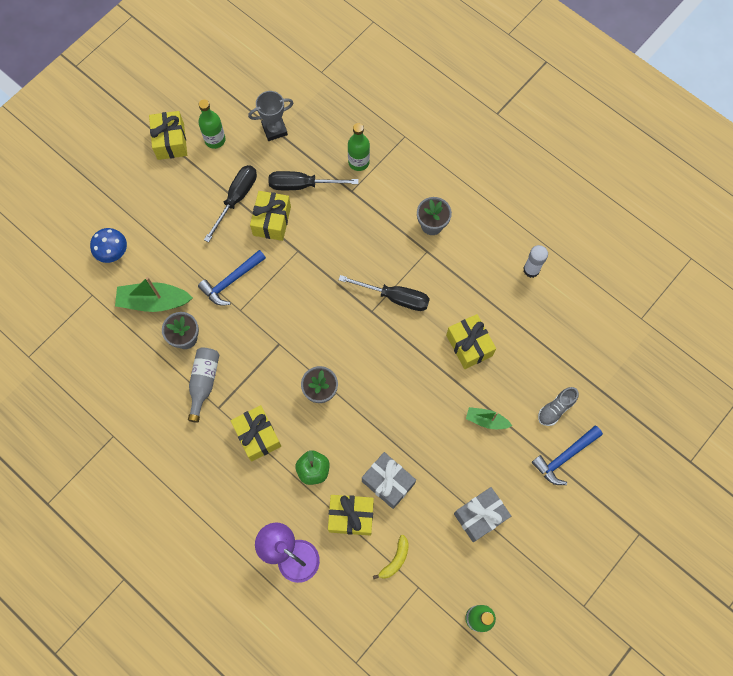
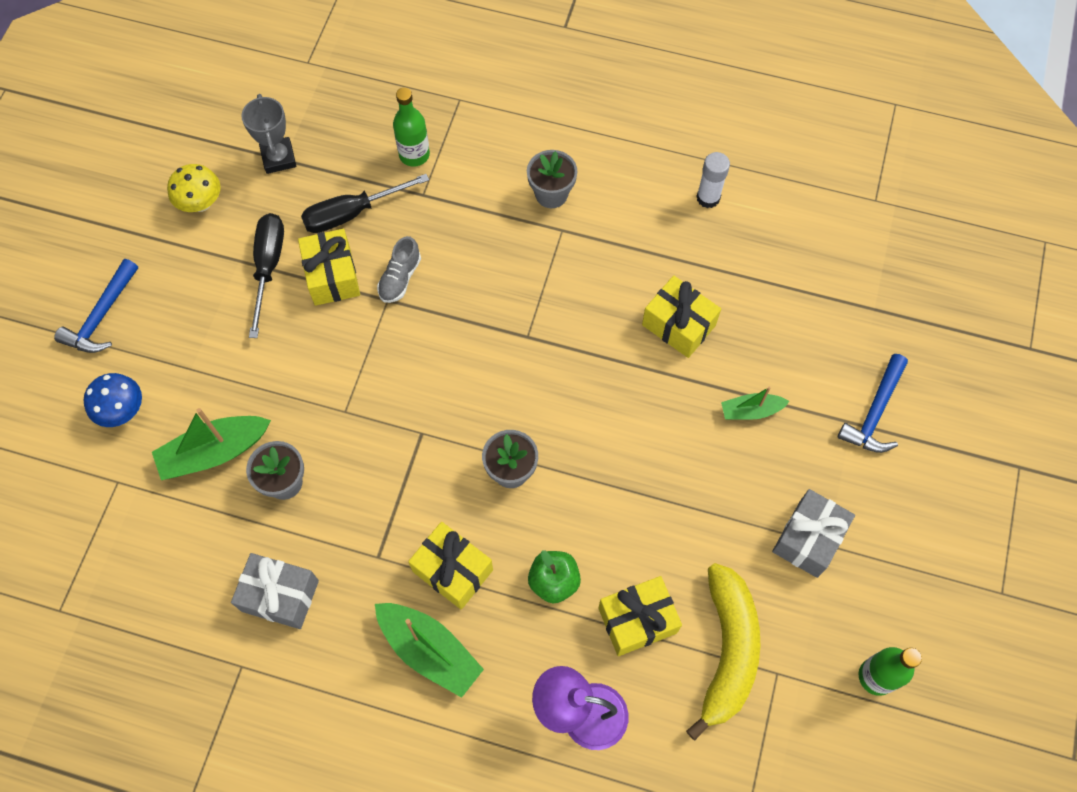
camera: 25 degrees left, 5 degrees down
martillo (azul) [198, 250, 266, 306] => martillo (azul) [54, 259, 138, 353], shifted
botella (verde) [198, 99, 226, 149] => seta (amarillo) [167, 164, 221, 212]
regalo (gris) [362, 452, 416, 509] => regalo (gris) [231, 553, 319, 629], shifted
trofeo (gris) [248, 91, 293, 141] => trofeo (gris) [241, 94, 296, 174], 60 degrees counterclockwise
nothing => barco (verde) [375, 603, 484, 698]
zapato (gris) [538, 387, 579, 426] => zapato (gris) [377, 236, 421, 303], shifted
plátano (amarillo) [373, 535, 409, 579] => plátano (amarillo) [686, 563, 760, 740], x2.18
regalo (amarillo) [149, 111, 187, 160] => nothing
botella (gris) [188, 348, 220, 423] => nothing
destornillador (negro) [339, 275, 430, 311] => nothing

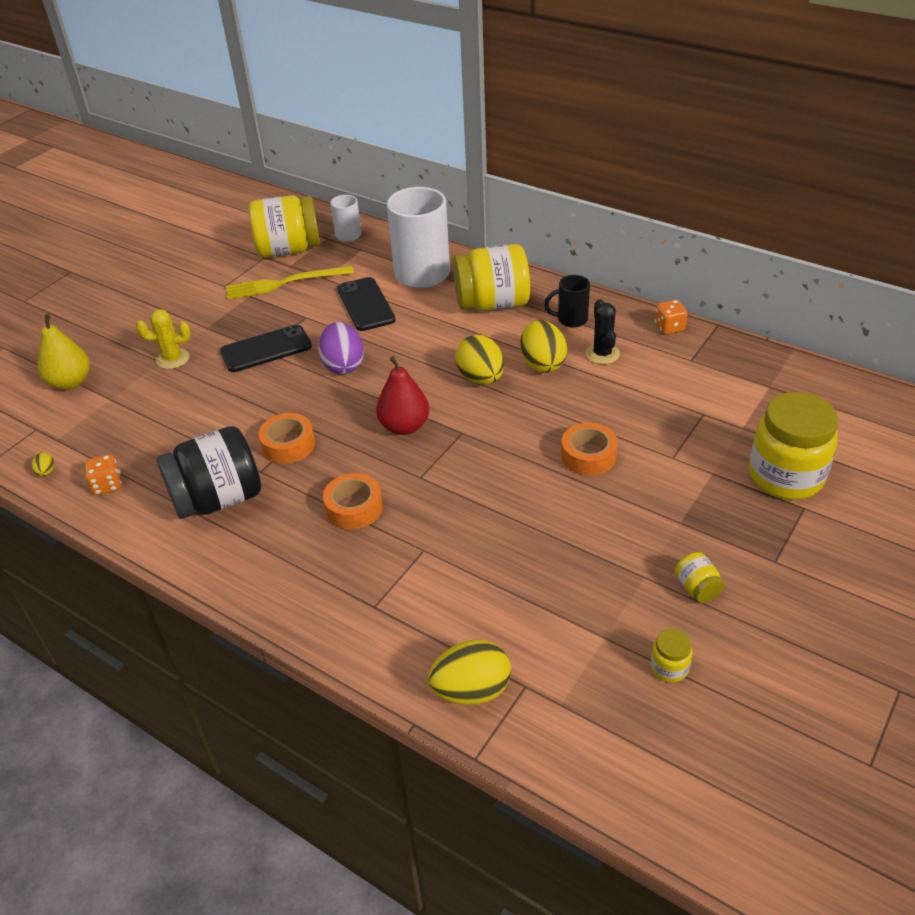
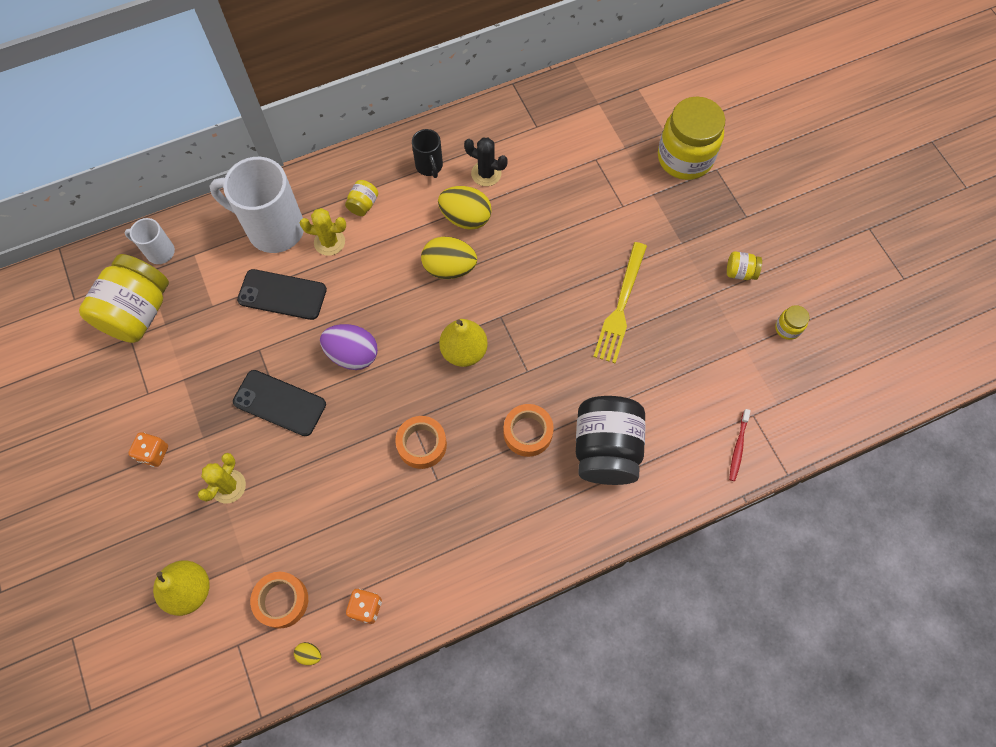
camera: 60 degrees left, 25 degrees up
dado (naranja) [654, 300, 687, 335] => dado (naranja) [128, 432, 168, 467], shifted
móvil (negro) [220, 324, 312, 372] => móvil (negro) [233, 370, 326, 436], 75 degrees counterclockwise
cinta adhesiva (naranja) [561, 423, 618, 476] => cinta adhesiva (naranja) [250, 572, 308, 629], shifted
nothing => cactus (amarillo) [300, 208, 346, 256]
tarro (amarillo) [453, 244, 530, 311] => tarro (amarillo) [345, 180, 378, 216], x0.43
taza (negro) [544, 275, 590, 328] => taza (negro) [412, 129, 443, 178], 45 degrees counterclockwise
pera (rojo) [376, 356, 429, 435] => pera (amarillo) [439, 319, 488, 367]
tarro (negro) [156, 426, 261, 519] => tarro (negro) [576, 396, 646, 485], shifted
tenedor (amarillo) [226, 266, 354, 300] => tenedor (amarillo) [593, 242, 647, 363], shifted
huevo (amarillo) [428, 640, 511, 705] => cepillo de dientes (rojo) [729, 409, 751, 481]

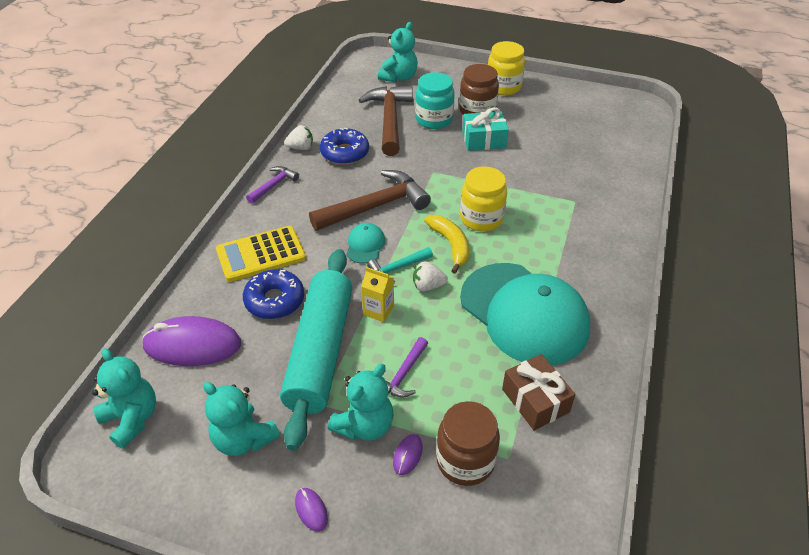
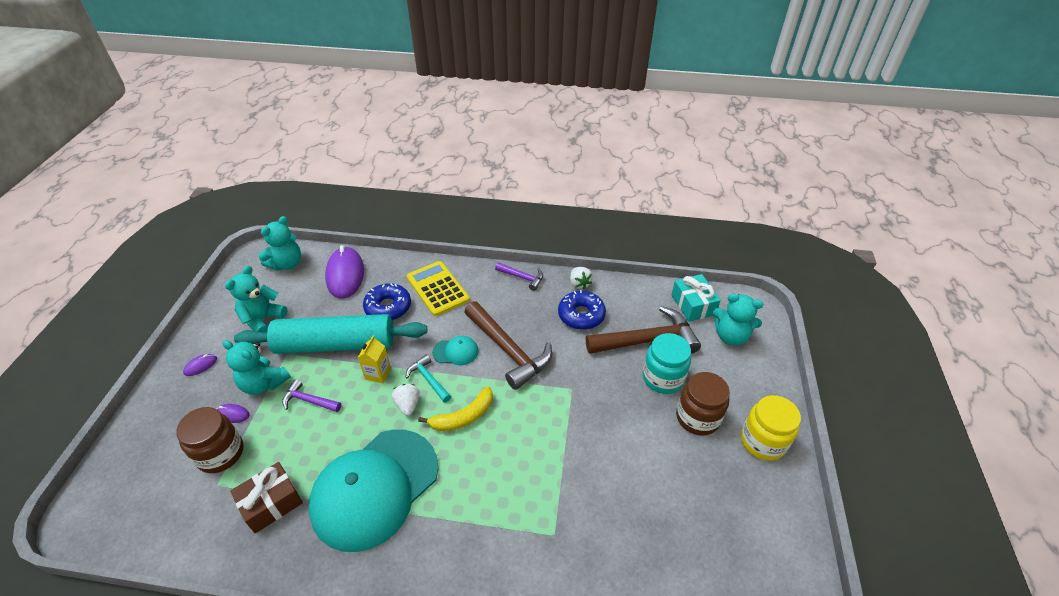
camera: 80 degrees right, 0 degrees up
regalo (turquesa) [462, 107, 509, 151] => regalo (turquesa) [671, 274, 721, 322], shifted
tarro (amarillo) [460, 166, 507, 231] => nothing

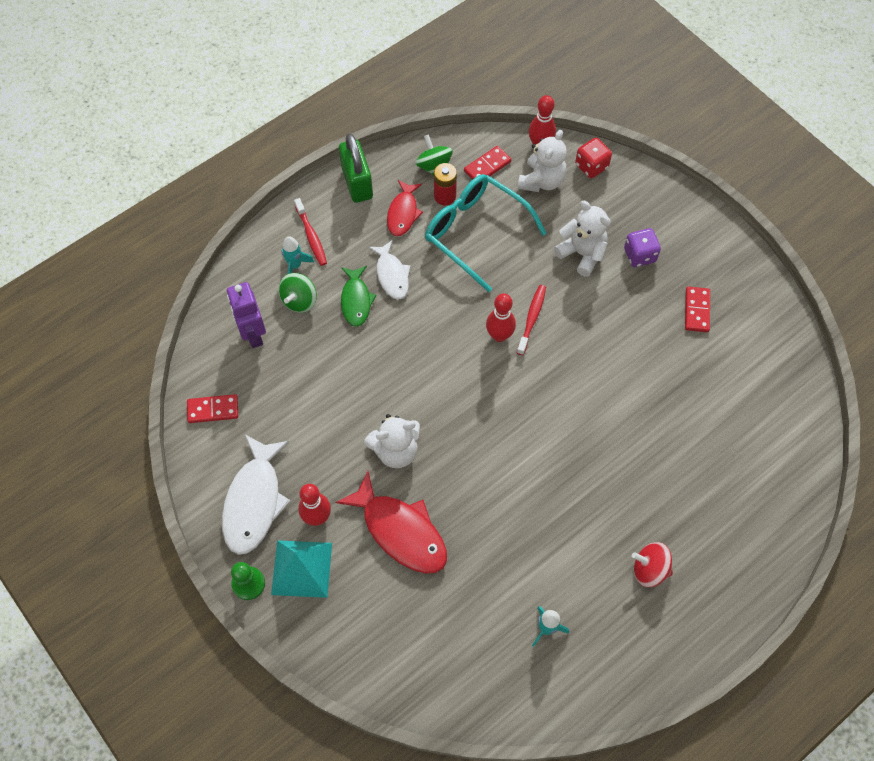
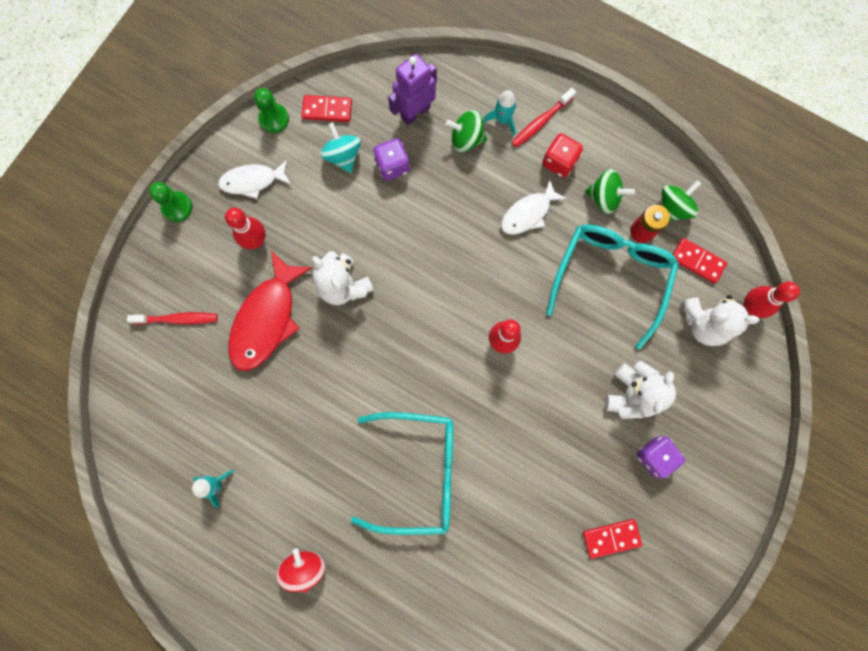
camera: 70 degrees right, 15 degrees up
cepillo de dientes (rojo) [517, 285, 546, 355] => cepillo de dientes (rojo) [127, 312, 218, 325], shifted
pez (blanco) [222, 435, 290, 555] => pez (blanco) [218, 160, 291, 199], x0.61
nothing => peón (verde) [254, 88, 289, 133]
ficha de dominó (rojo) [187, 394, 238, 423] => ficha de dominó (rojo) [301, 95, 352, 122], 60 degrees counterclockwise
nothing => peonza (turquesa) [320, 123, 361, 173]
nothing => gafas (turquesa) [351, 412, 454, 535]
nothing => dado (morado) [373, 138, 410, 181]
dado (rojo) [575, 138, 612, 178] => dado (rojo) [542, 133, 583, 178], shifted
pez (rojo) [387, 180, 423, 236] => peonza (verde) [585, 169, 635, 214]
pirámide (turquesa) [271, 540, 332, 598] => nothing
candado (verde) [339, 133, 373, 203] => nothing
pez (verde) [341, 266, 377, 327] => nothing

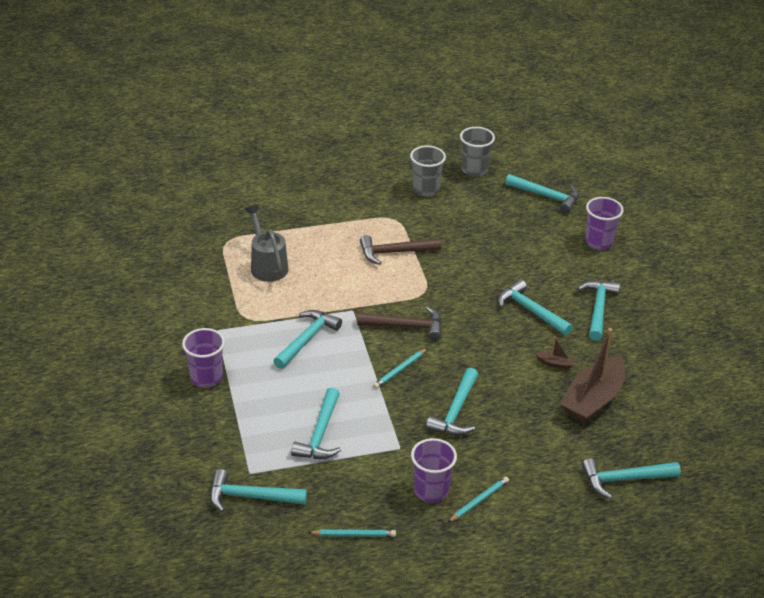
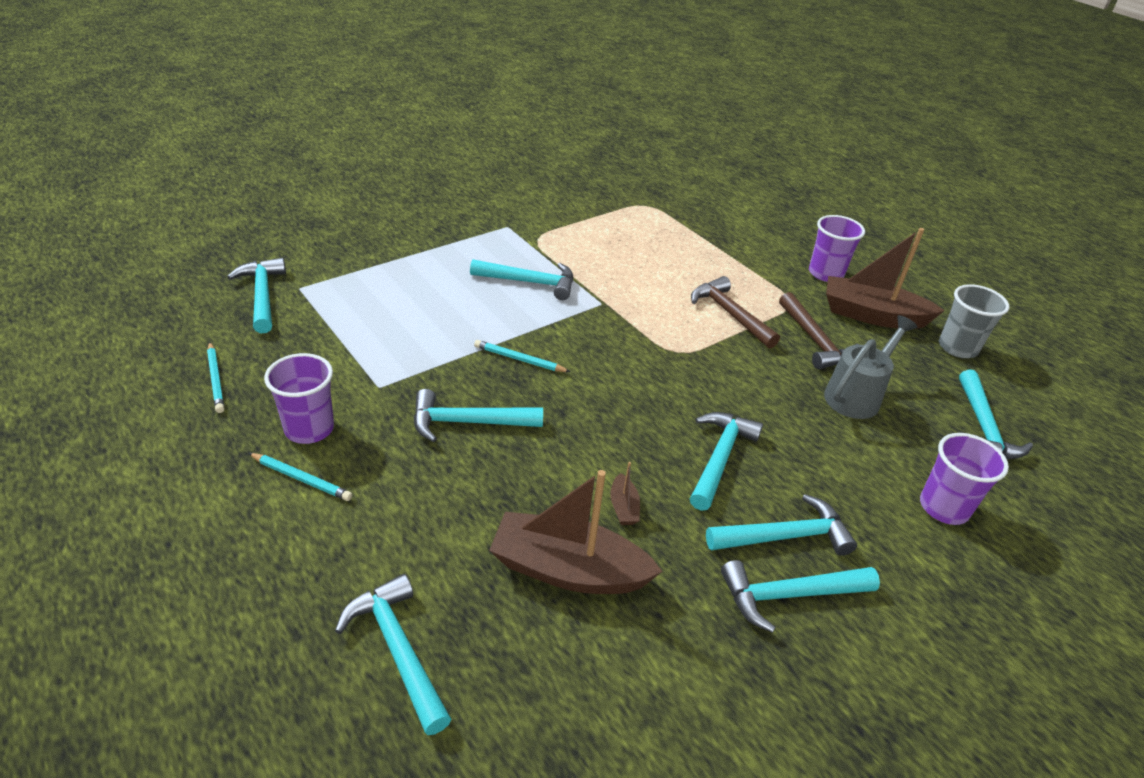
camera: 65 degrees right, 0 degrees up
martillo (turquesa) [291, 388, 341, 459] => martillo (turquesa) [721, 560, 880, 633], shifted
martillo (marrón) [357, 307, 442, 341] => martillo (marrón) [779, 292, 859, 369], shifted
vaso (morado) [182, 328, 225, 388] => vaso (morado) [809, 215, 865, 282], shifted
regadera (gris) [245, 205, 288, 282] => regadera (gris) [824, 315, 917, 419], shifted
vaso (gris) [410, 145, 446, 196] => barco (marrón) [826, 228, 945, 329]

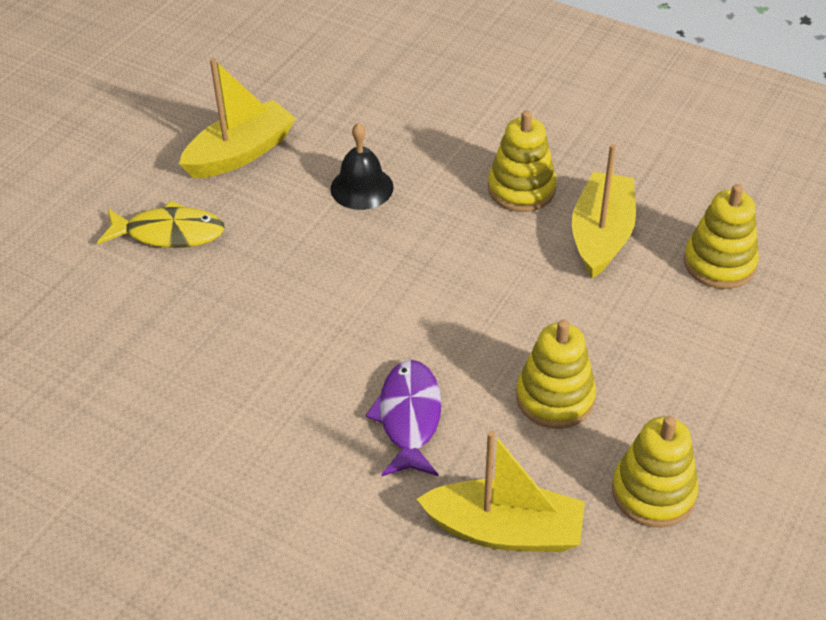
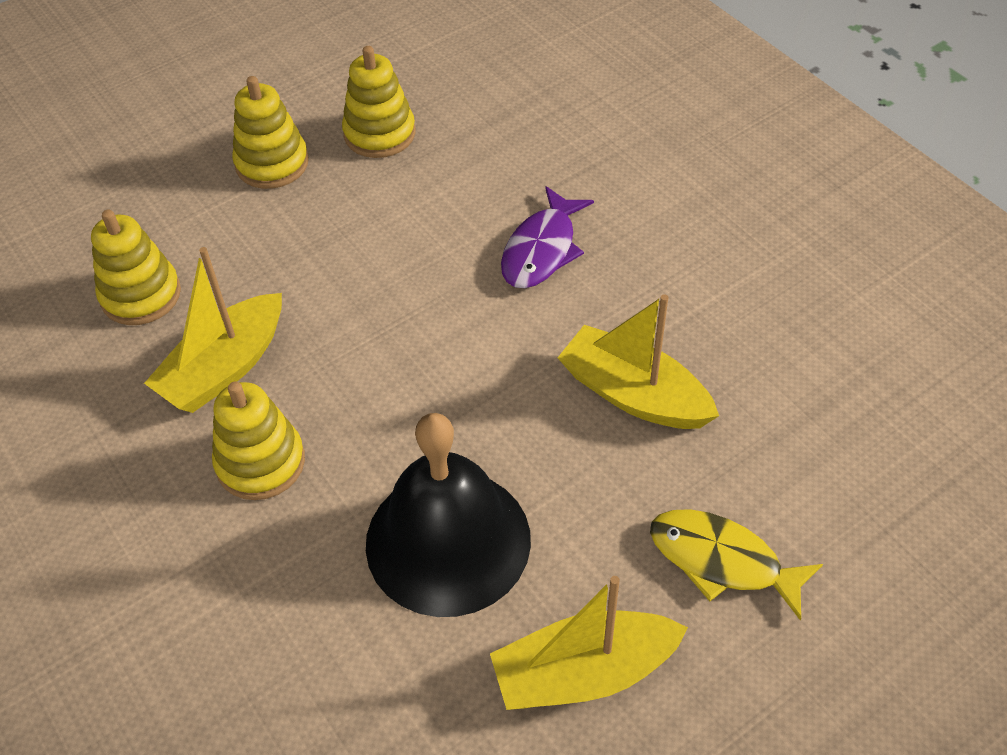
camera: 155 degrees left, 5 degrees up
juguete apilable (amarillo) [516, 320, 596, 429] => juguete apilable (amarillo) [232, 76, 309, 189], shifted
campana (negro) [331, 123, 393, 210] => campana (negro) [366, 413, 531, 617], x1.88
barco (amarillo) [417, 430, 585, 552] => barco (amarillo) [558, 294, 719, 429], shifted

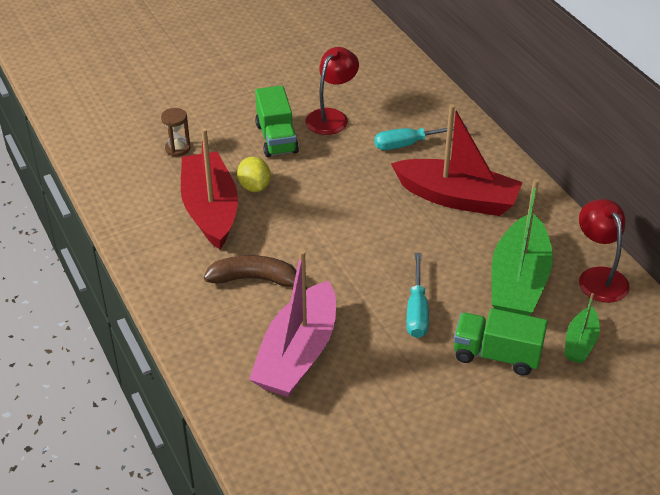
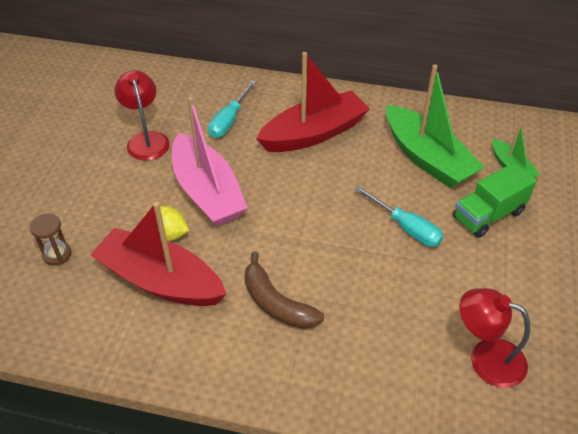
camera: 50 degrees left, 5 degrees up
barco (rosa) [249, 250, 336, 397] => barco (rosa) [172, 97, 248, 226], shifted
plátano (marrón) [204, 255, 308, 290] => plátano (marrón) [244, 252, 324, 329], 90 degrees counterclockwise
lámpara (rojo) [579, 199, 630, 303] => lámpara (rojo) [460, 288, 530, 388], shifted
camión (verde) [255, 85, 299, 157] => nothing

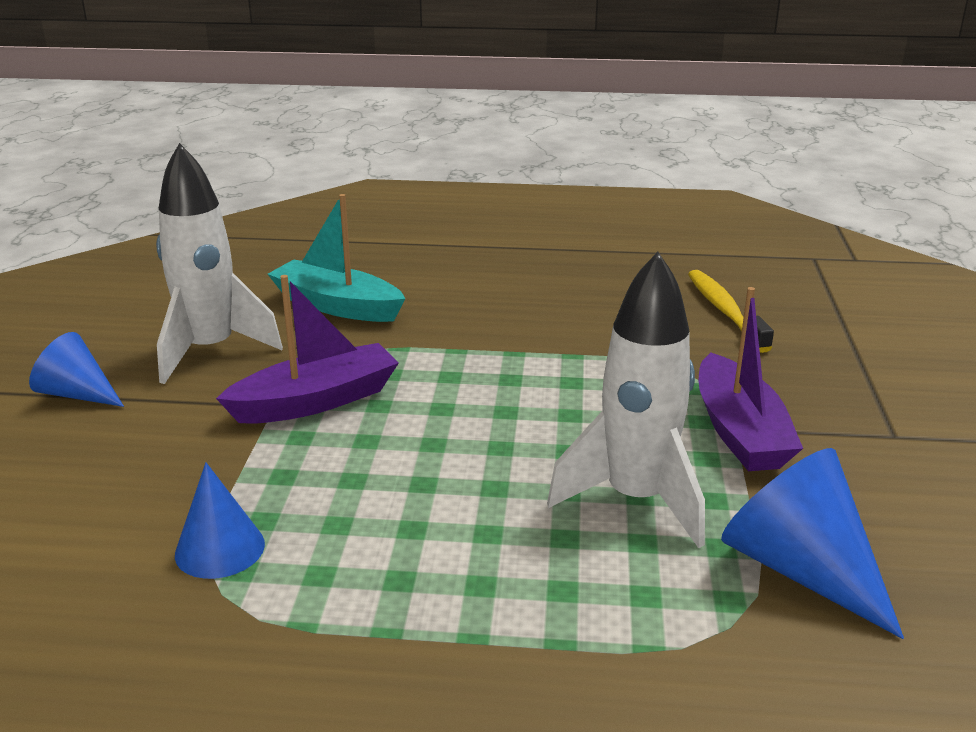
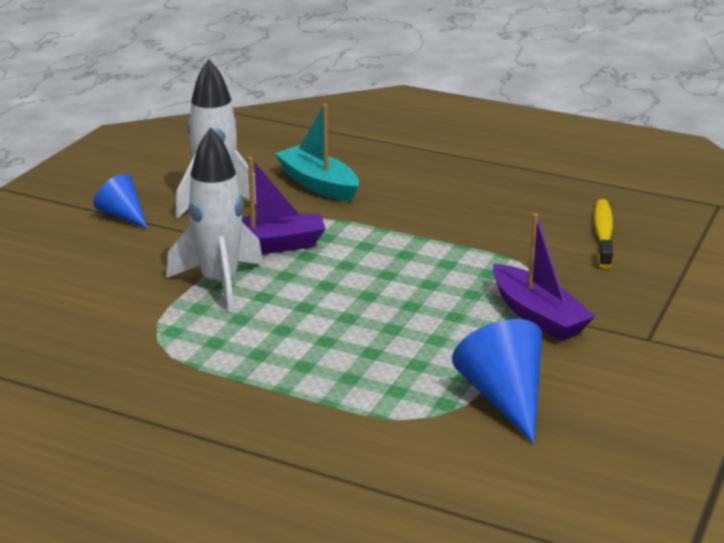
camera: 20 degrees right, 0 degrees up
cohete (blanco) [547, 252, 705, 548] => cohete (blanco) [166, 127, 263, 312], shifted
barco (morado) [698, 287, 803, 471] => barco (morado) [493, 213, 596, 341], 45 degrees counterclockwise
cono (azul) [175, 462, 265, 579] => nothing

